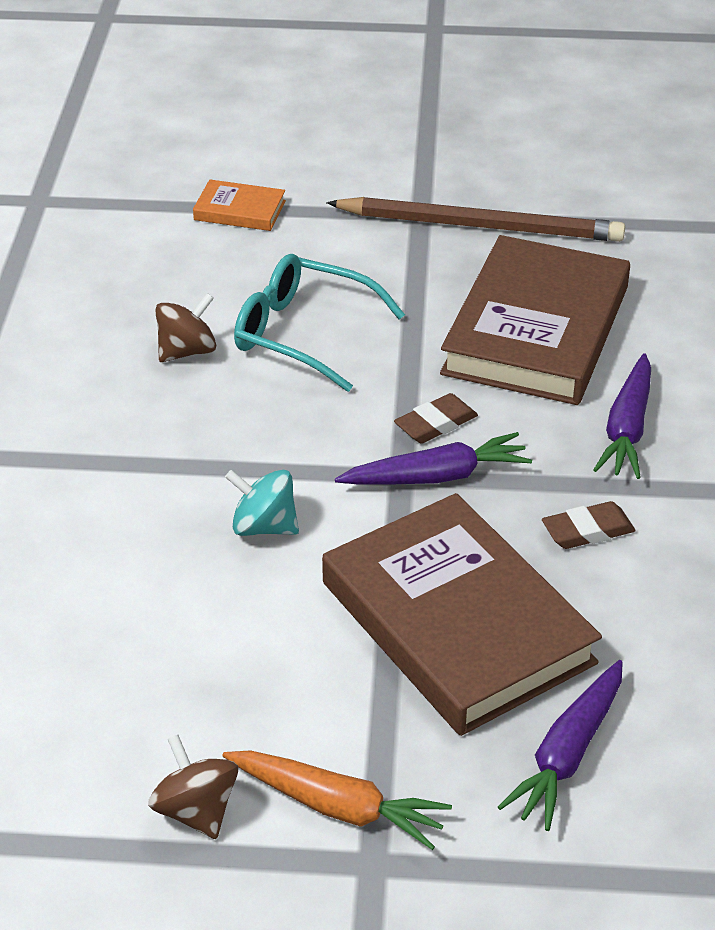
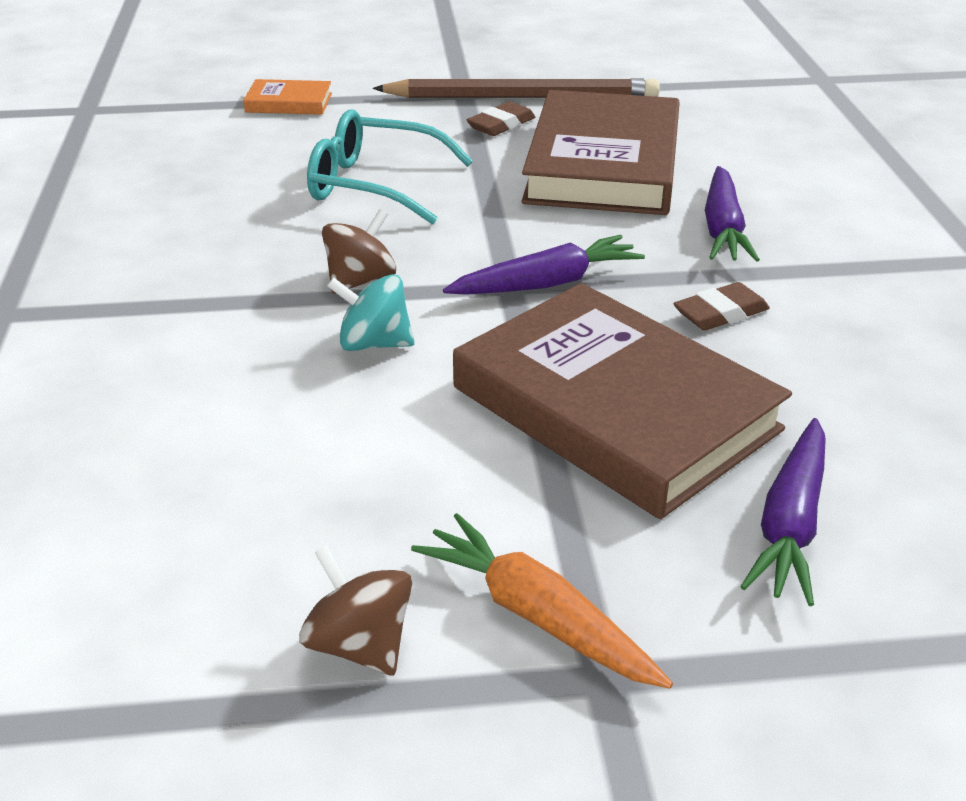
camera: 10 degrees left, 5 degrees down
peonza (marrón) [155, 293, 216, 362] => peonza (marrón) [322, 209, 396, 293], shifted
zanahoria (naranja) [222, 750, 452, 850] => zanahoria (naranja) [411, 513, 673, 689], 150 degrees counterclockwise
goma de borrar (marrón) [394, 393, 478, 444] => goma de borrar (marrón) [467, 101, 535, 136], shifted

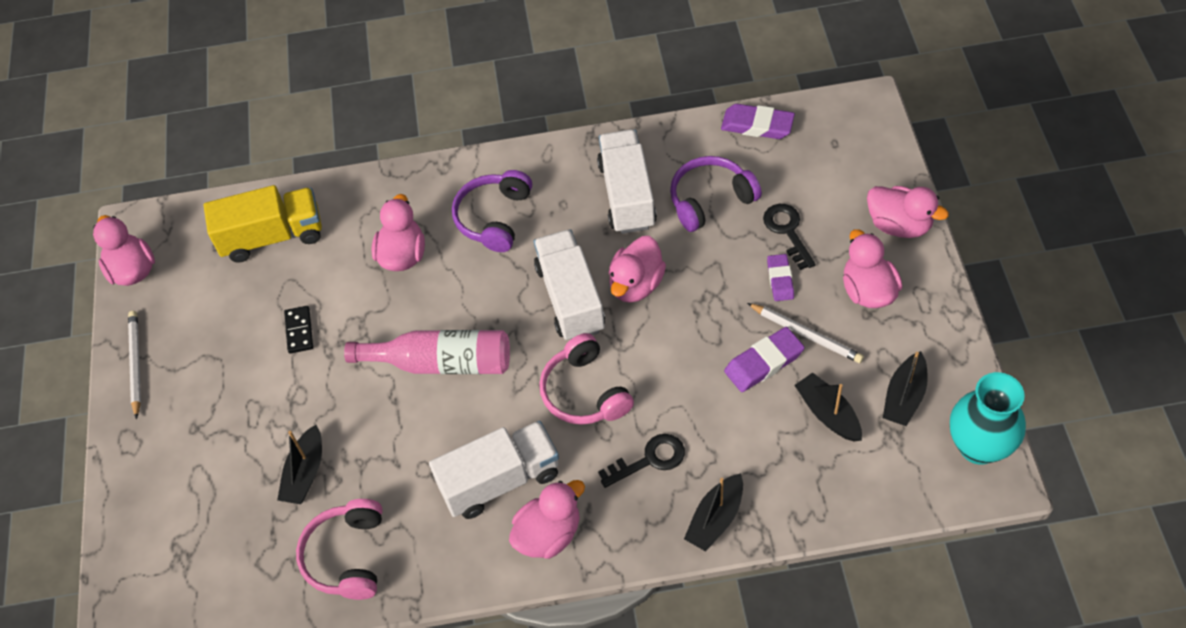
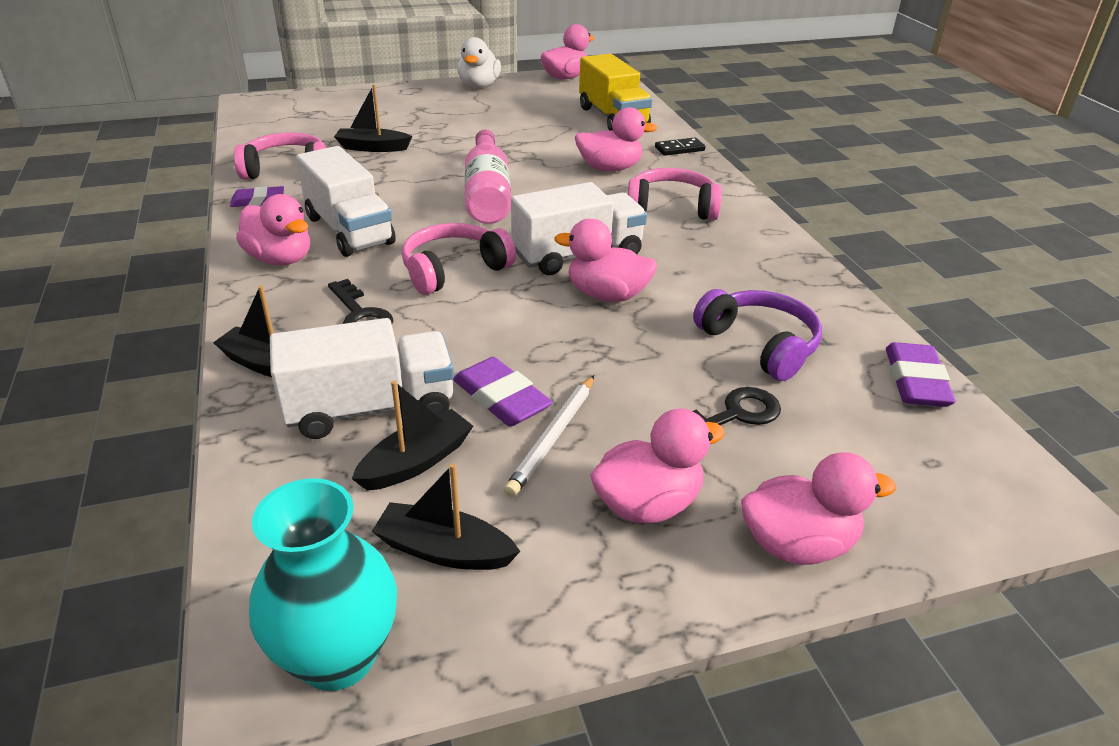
camera: 75 degrees right, 20 degrees down
goma de borrar (morado) [767, 254, 794, 301] => goma de borrar (morado) [230, 186, 284, 207], shifted
camión (blanco) [597, 129, 657, 234] => camión (blanco) [270, 318, 454, 439], shifted
lápiz (blanco) [128, 311, 141, 419] => pato (blanco) [457, 37, 501, 88]
auriculares (morado) [452, 170, 532, 252] => auriculares (rosa) [628, 168, 722, 220]
ficha de dominó (negro) [284, 306, 313, 354] => ficha de dominó (negro) [655, 137, 706, 156], shifted
pato (rosa) [867, 186, 949, 238] => pato (rosa) [741, 452, 896, 565], 120 degrees counterclockwise

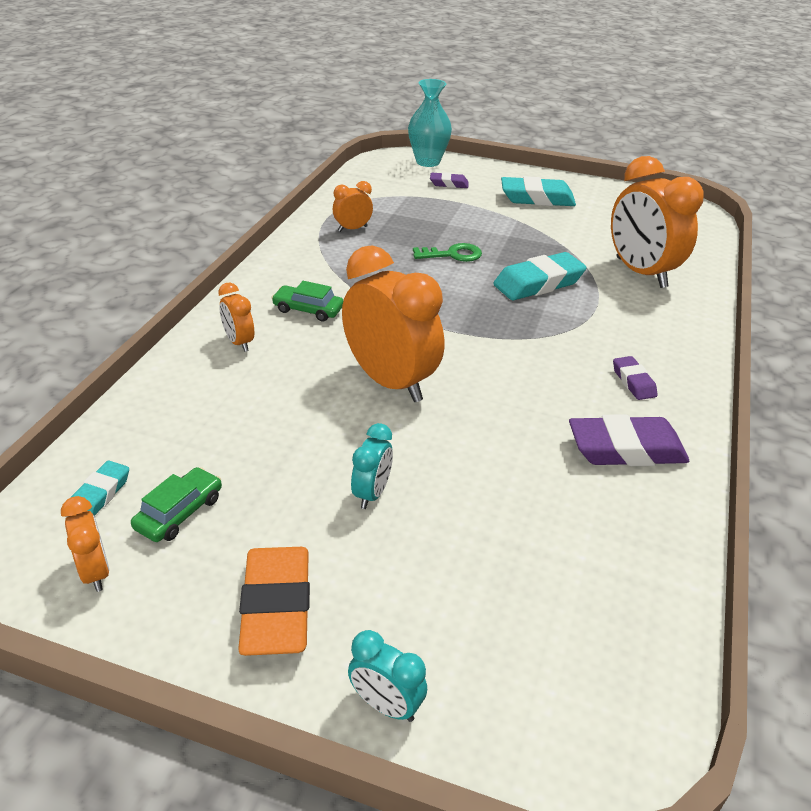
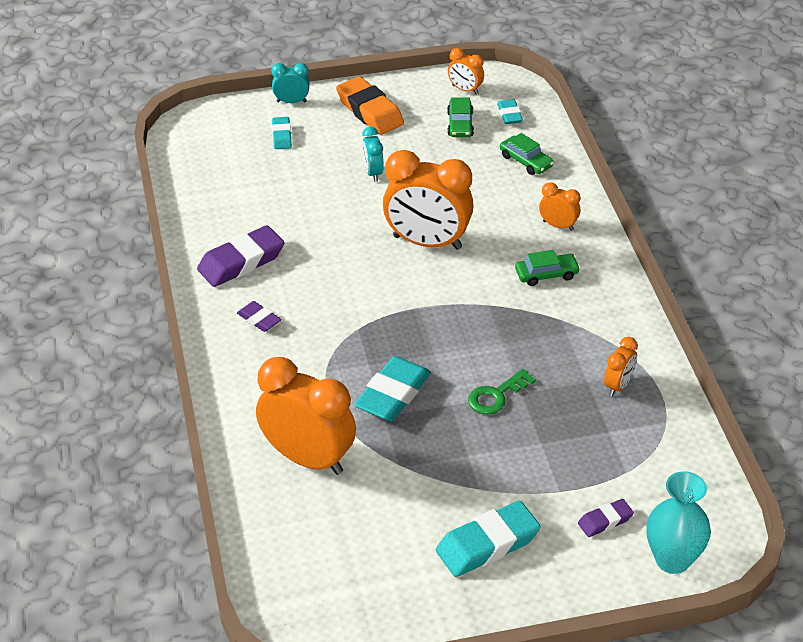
camera: 150 degrees right, 5 degrees up
nothing => goma de borrar (turquesa) [272, 117, 292, 149]
nothing => coche (verde) [500, 133, 554, 175]

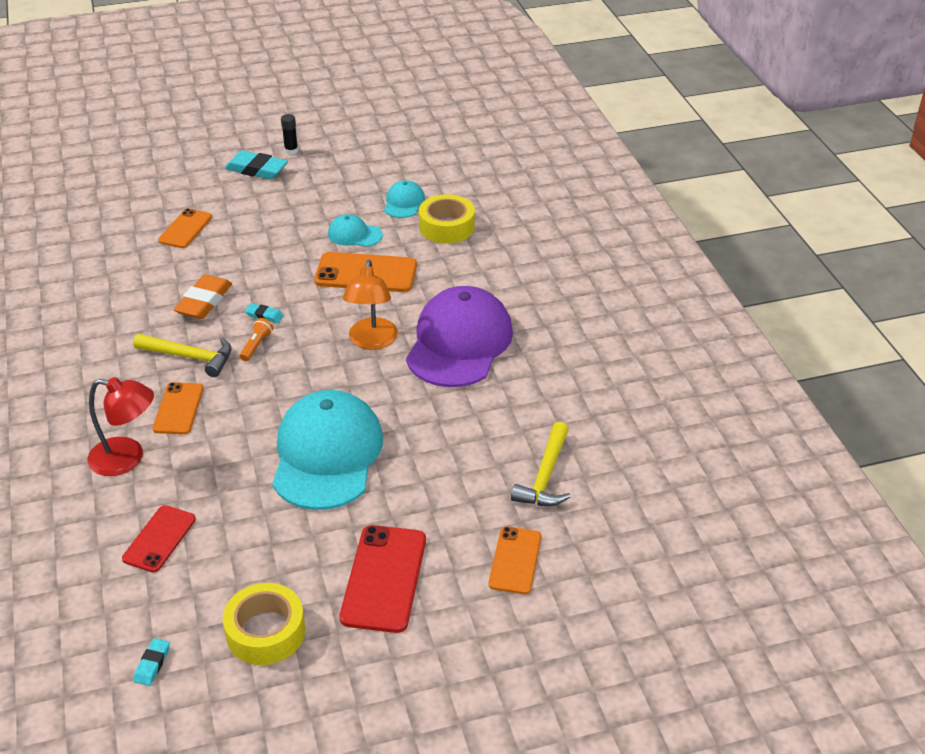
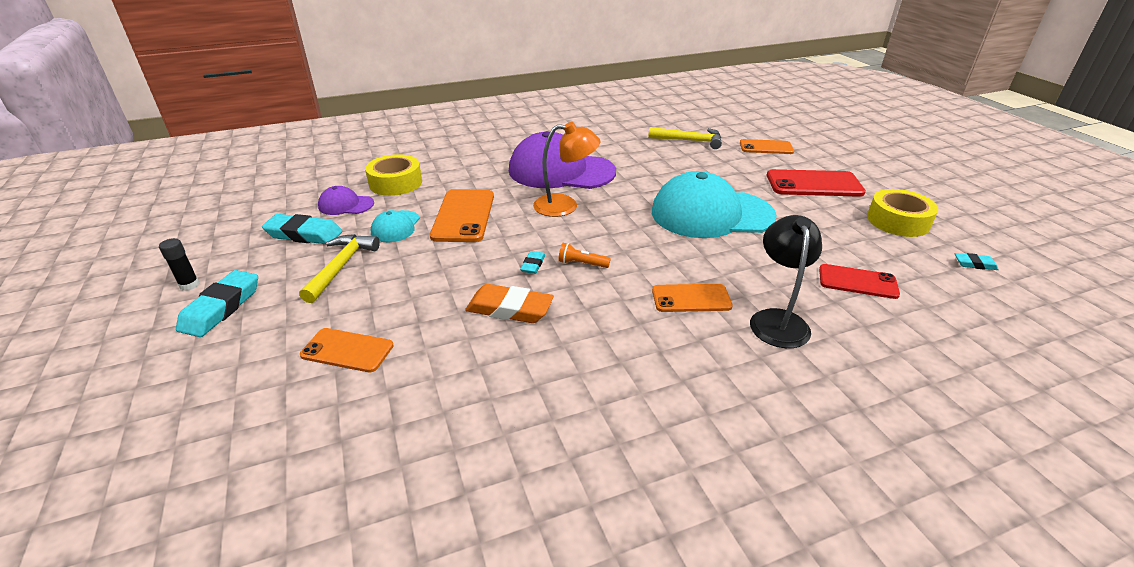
camera: 95 degrees left, 5 degrees down
nothing => goma de borrar (turquesa) [262, 214, 342, 244]
martillo (amarillo) [133, 334, 231, 377] => martillo (amarillo) [299, 234, 380, 303], shifted
gorra (turquesa) [384, 180, 425, 218] => gorra (morado) [318, 186, 374, 215]
lámpara (rojo) [87, 377, 154, 476] => lámpara (negro) [750, 215, 822, 348]

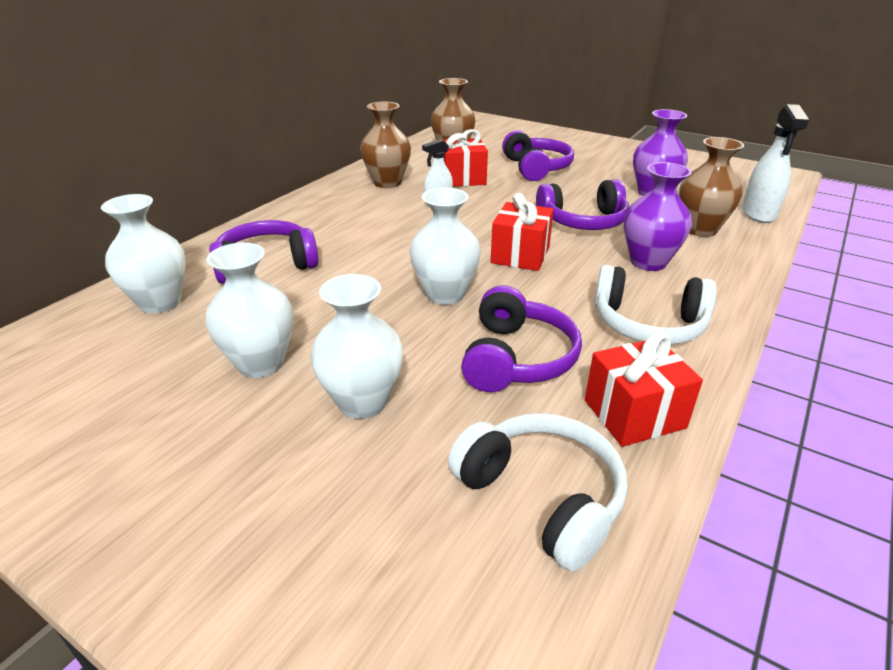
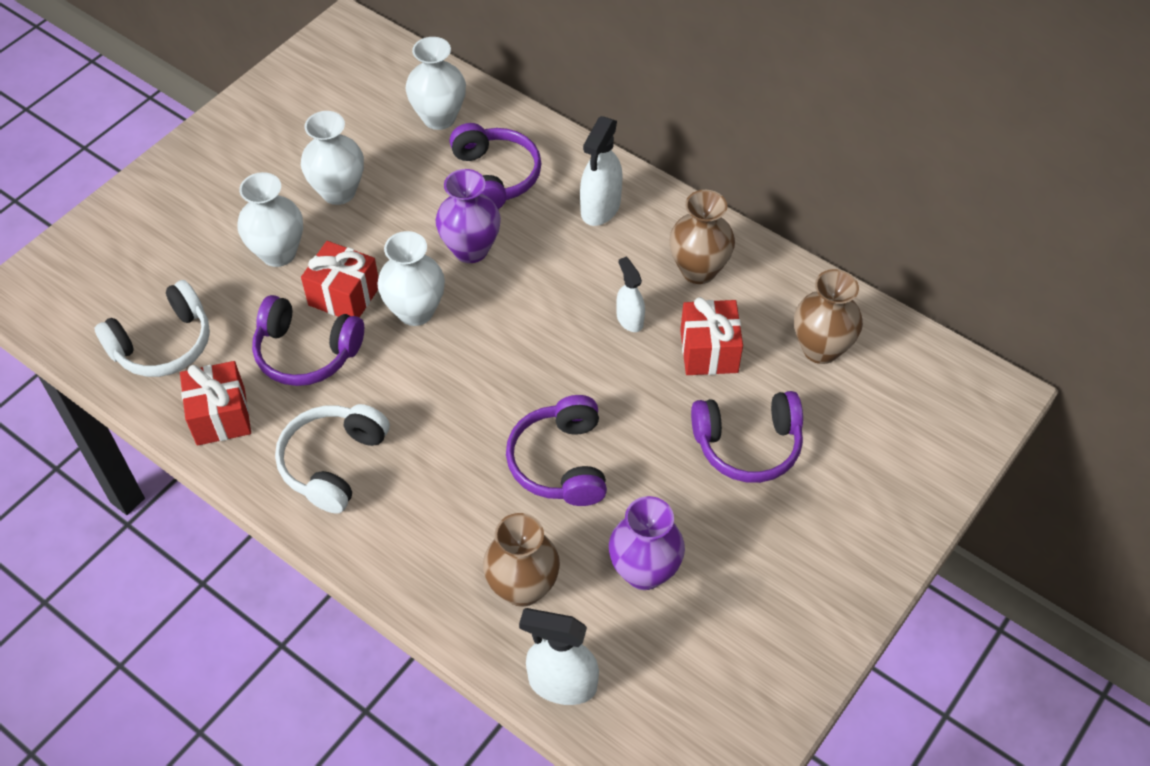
camera: 95 degrees right, 20 degrees up
regalo (rojo) [491, 193, 554, 271] => regalo (rojo) [301, 241, 378, 317], shifted
florero (morado) [624, 162, 692, 271] => florero (morado) [436, 169, 501, 263], shifted
nothing => pulverizador (blanco) [580, 116, 622, 226]

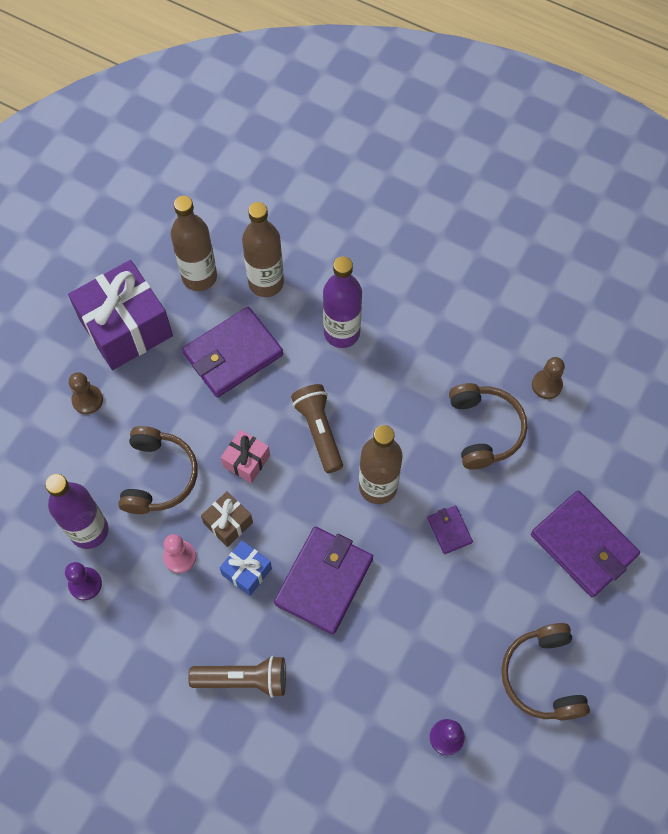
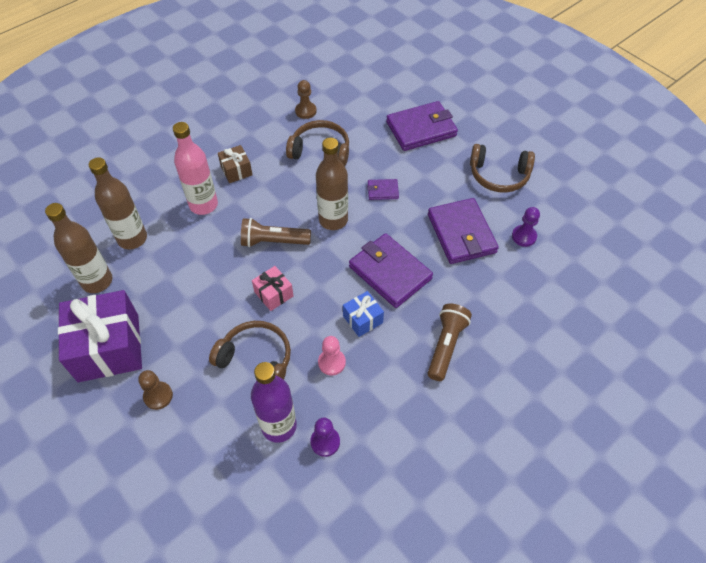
camera: 70 degrees left, 10 degrees down
botella (morado) [323, 256, 362, 348] => botella (rosa) [173, 122, 218, 215]
regalo (marrón) [201, 491, 253, 547] => regalo (marrón) [218, 145, 252, 183], shifted
cartera (morado) [182, 307, 283, 397] => cartera (morado) [428, 198, 499, 264], shifted

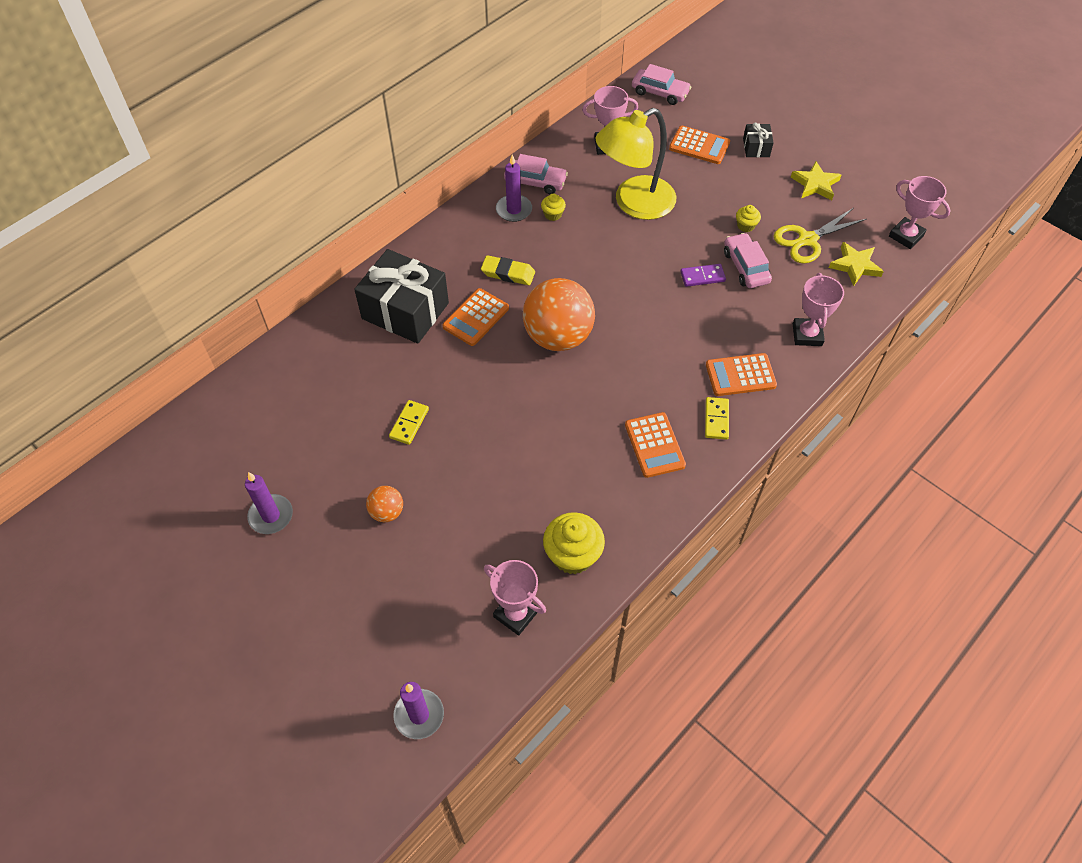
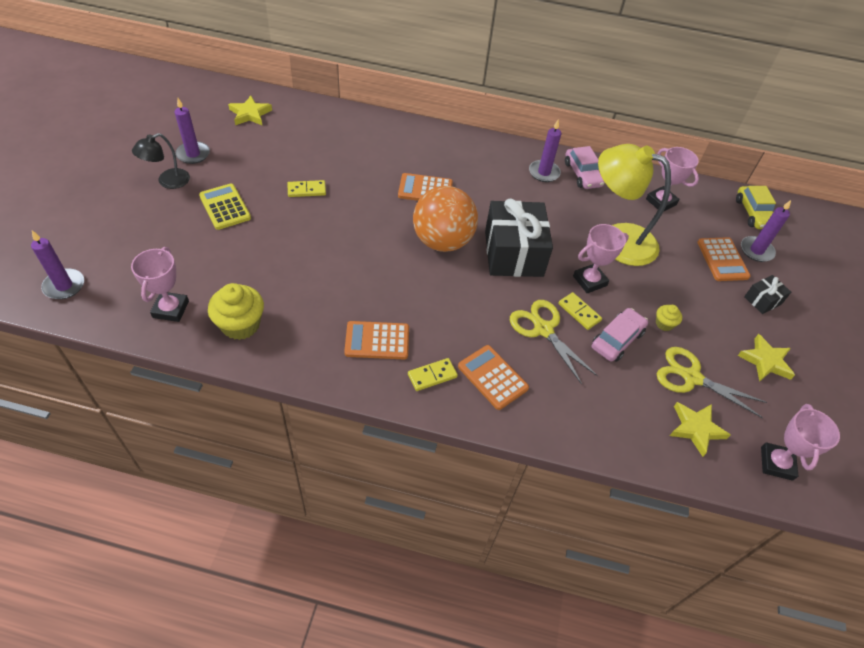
camera: 55 degrees right, 5 degrees down
nothing => lámpara (negro) [132, 133, 190, 189]
pelota (naranja) [366, 486, 403, 522] => calculadora (amarillo) [199, 183, 251, 230]
nothing => estrella (amarillo) [228, 96, 272, 125]
calculadora (naranja) [625, 412, 686, 478] => calculadora (naranja) [344, 321, 409, 359], 45 degrees clockwise
regalo (negro) [354, 249, 449, 344] => regalo (negro) [485, 199, 553, 277], shifted
nothing => tijeras (amarillo) [510, 300, 598, 385]
ficha de dominó (morado) [680, 264, 726, 287] => ficha de dominó (amarillo) [558, 292, 602, 330]
trofeo (rosa) [793, 273, 844, 346] => trofeo (rosa) [573, 224, 629, 293], shifted
coche (rosa) [632, 64, 691, 105] => coche (amarillo) [736, 186, 776, 229]
nothing => vela (morado) [741, 200, 791, 262]
goma de borrar (amarillo) [481, 255, 535, 285] => nothing
magdalena (amarillo) [541, 194, 566, 221] => nothing

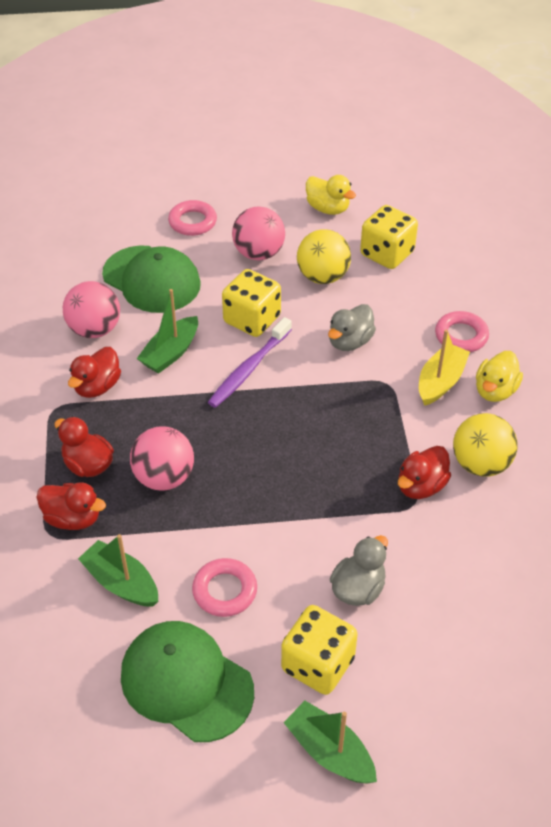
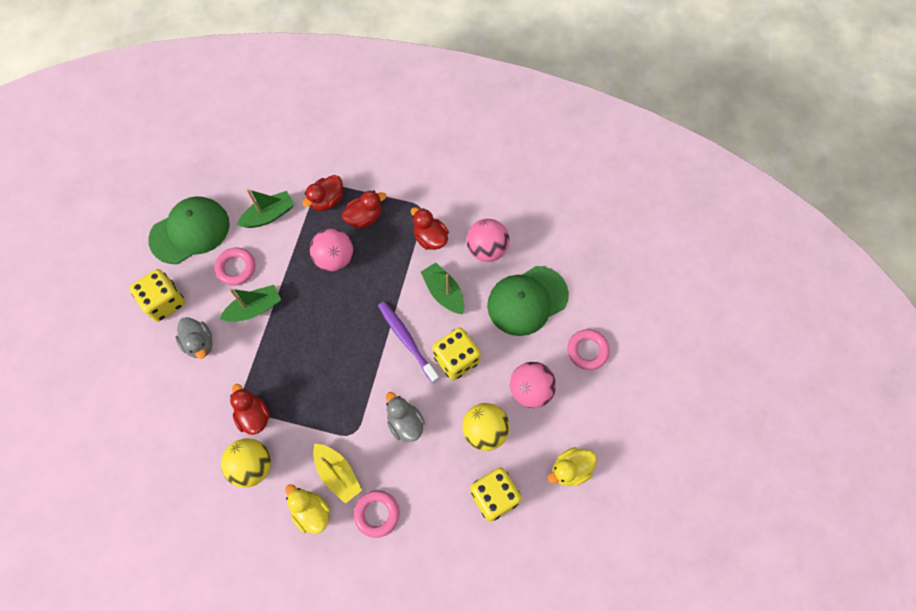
camera: 110 degrees right, 20 degrees up
barco (verde) [283, 701, 377, 784] => barco (verde) [220, 285, 281, 322], shifted

